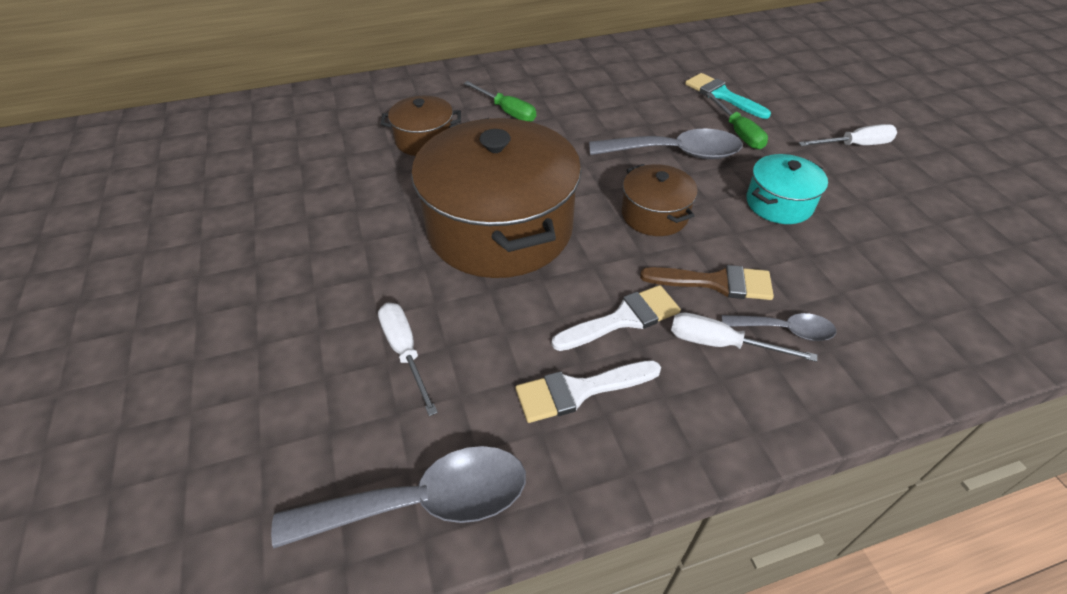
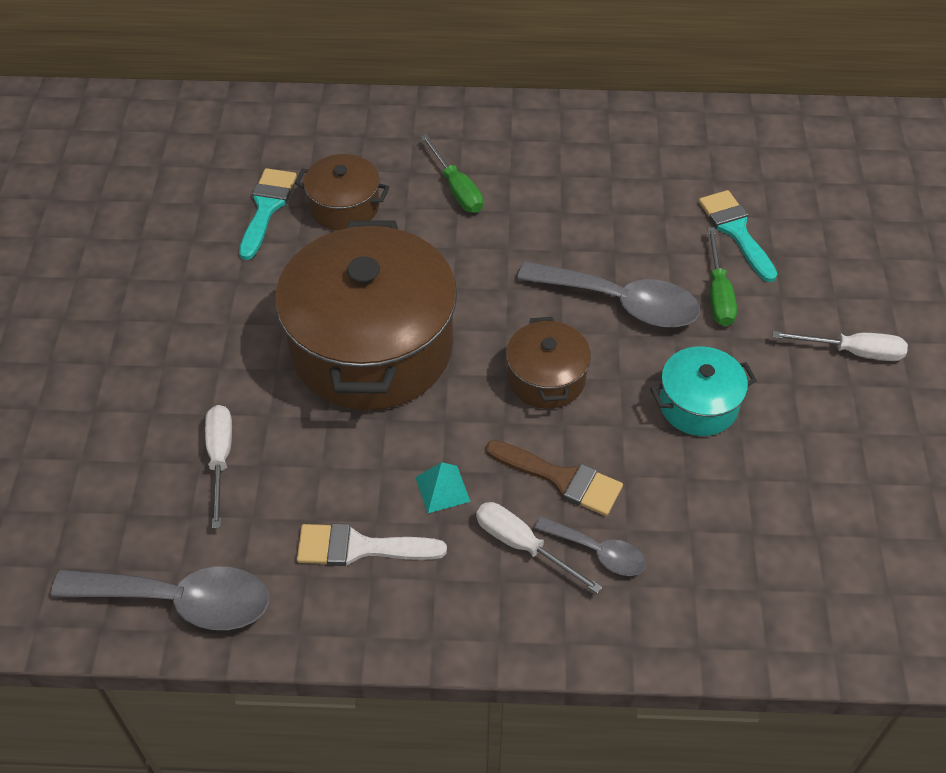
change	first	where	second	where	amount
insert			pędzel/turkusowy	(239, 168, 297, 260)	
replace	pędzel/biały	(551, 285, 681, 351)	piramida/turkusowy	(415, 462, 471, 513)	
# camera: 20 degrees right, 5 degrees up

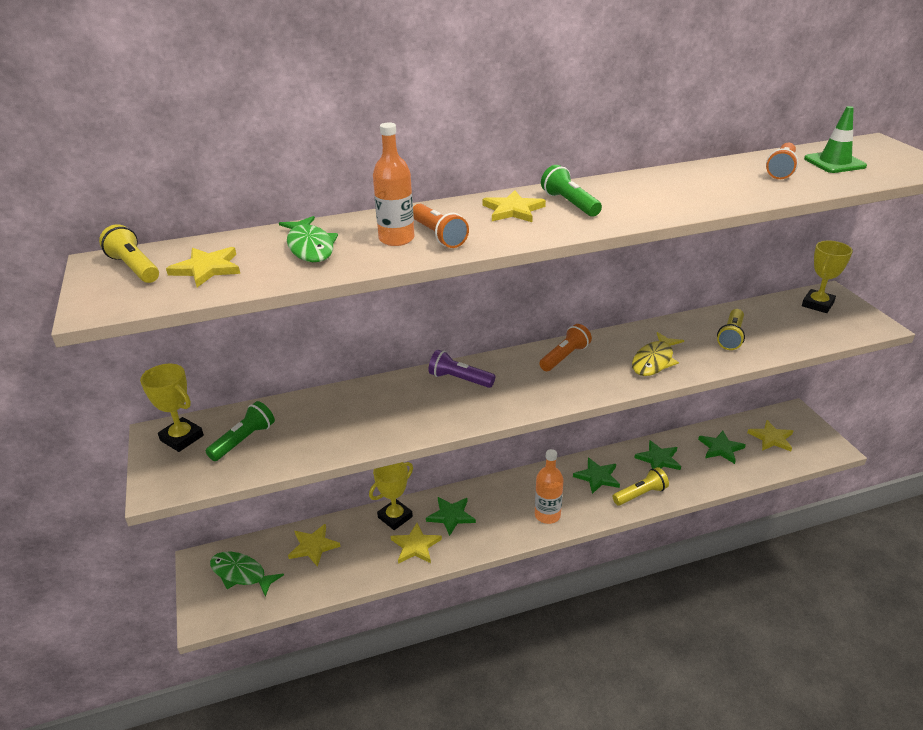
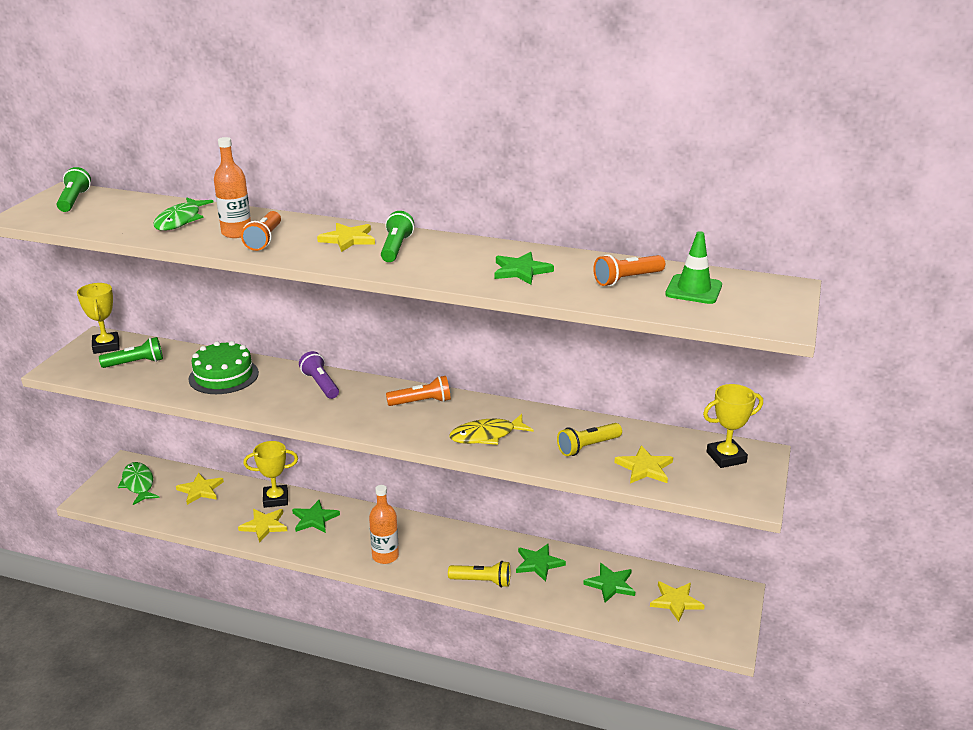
change	first	where	second	where	amount
recolor	latarka/żółty	(99, 224, 159, 283)	latarka/zielony	(57, 167, 91, 212)	
insert			tort/zielony	(189, 341, 259, 394)	
move	gwiazda/zielony	(573, 458, 620, 494)		(494, 252, 554, 285)	
move	gwiazda/żółty	(166, 247, 240, 287)		(614, 445, 673, 483)	
# camera: 35 degrees right, 5 degrees down

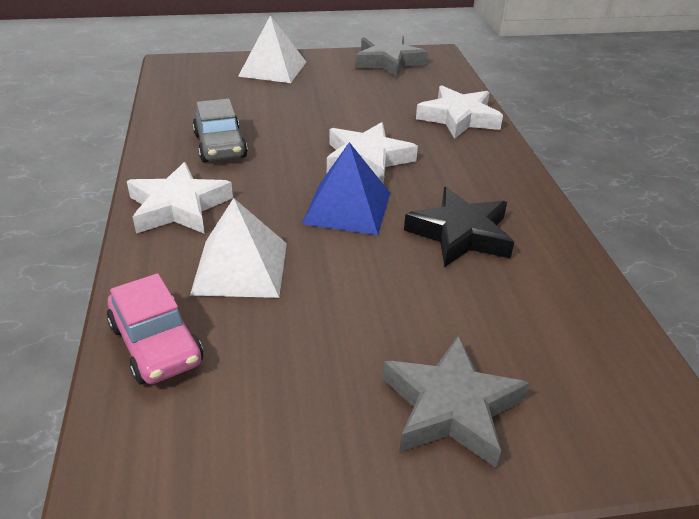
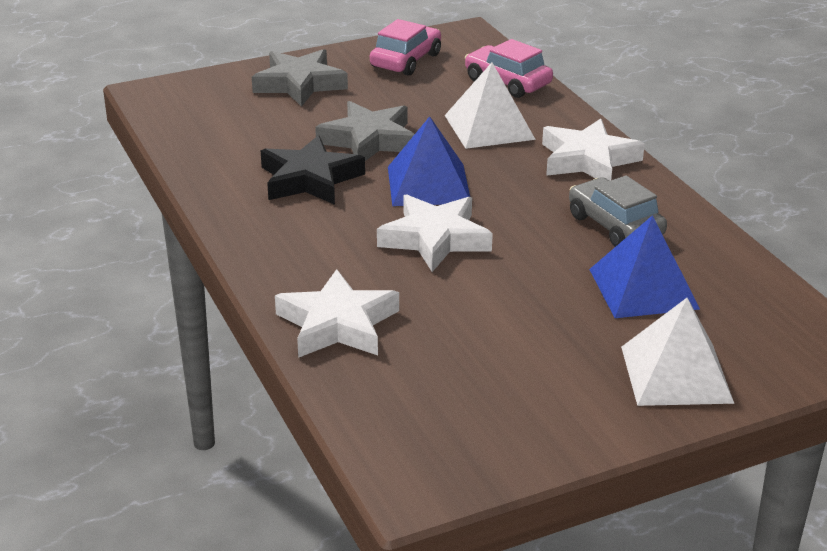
change	first	where	second	where	amount
move	gwiazda/szary	(355, 36, 428, 77)		(315, 101, 415, 161)	
insert			samochód/różowy	(370, 19, 441, 76)	
insert			piramida/niebieski	(589, 215, 700, 318)	
# camera: 165 degrees right, 5 degrees down

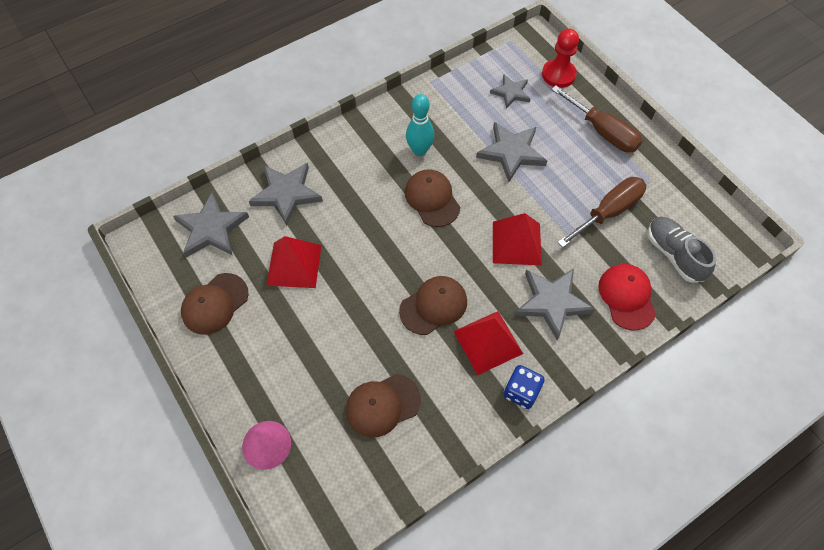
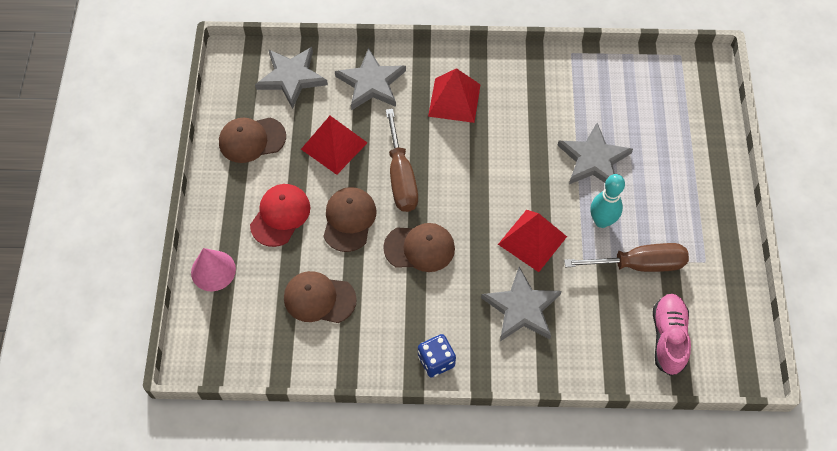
change	first	where	second	where	amount
move	czapka/czerwony	(598, 264, 656, 330)		(250, 184, 311, 247)	
move	czapka/brązowy	(405, 169, 460, 227)		(324, 187, 377, 252)	
move	śrubokręt/brązowy	(551, 85, 643, 152)		(386, 109, 418, 212)	
move	piramida/czerwony	(453, 311, 523, 375)		(428, 68, 481, 123)	
move	kręgiel/turkusowy	(406, 94, 434, 156)		(591, 174, 625, 228)	
recolor	but/szary	(648, 217, 716, 283)	but/różowy	(653, 294, 691, 376)	
delete	gwiazda/szary	(490, 74, 530, 109)			
delete	pionek/czerwony	(542, 29, 579, 88)			
# camera: 35 degrees right, 0 degrees up

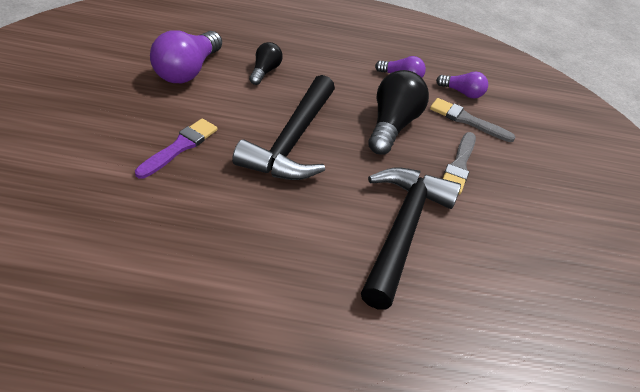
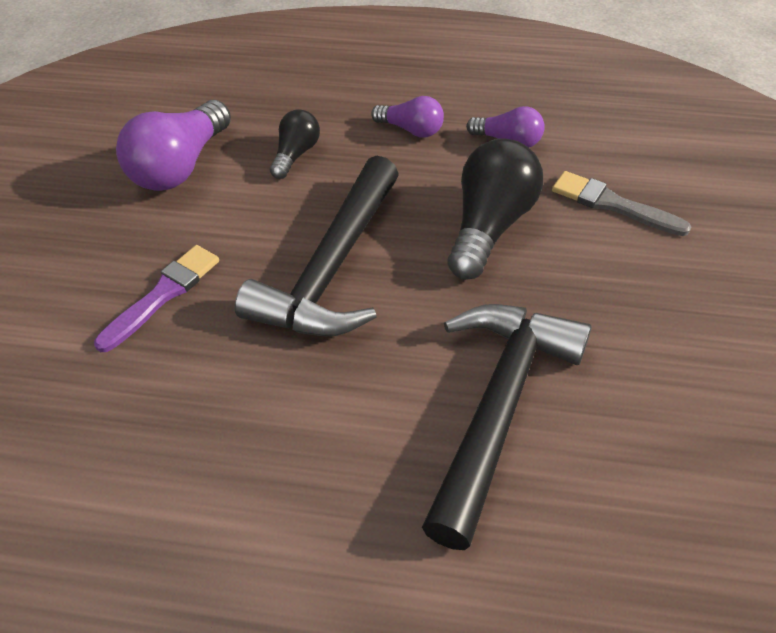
change	first	where	second	where	amount
move	żarówka/fioletowy	(436, 71, 488, 98)		(371, 96, 444, 137)	
delete	pędzel/szary	(443, 132, 476, 195)			
# camera: 10 degrees right, 5 degrees up

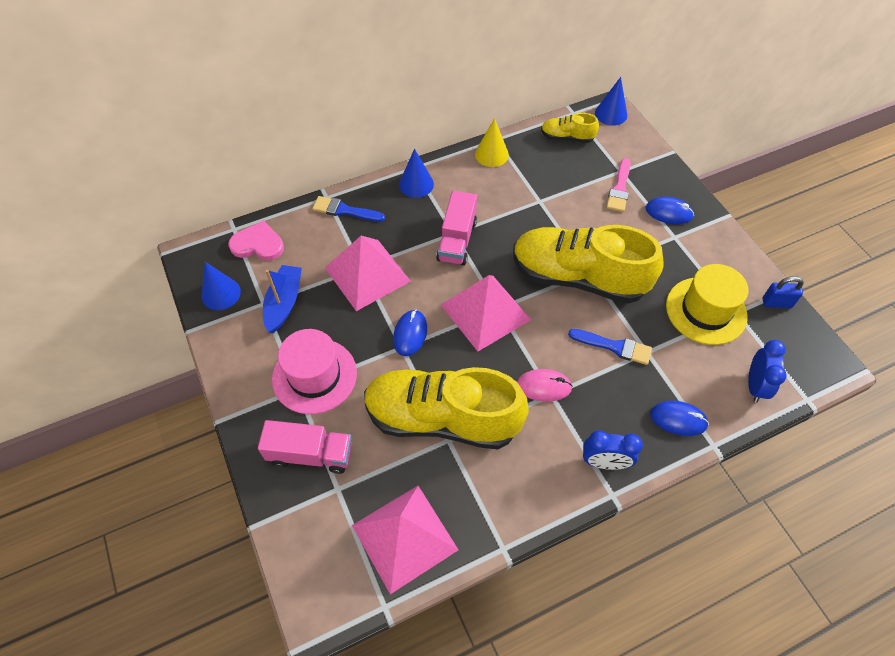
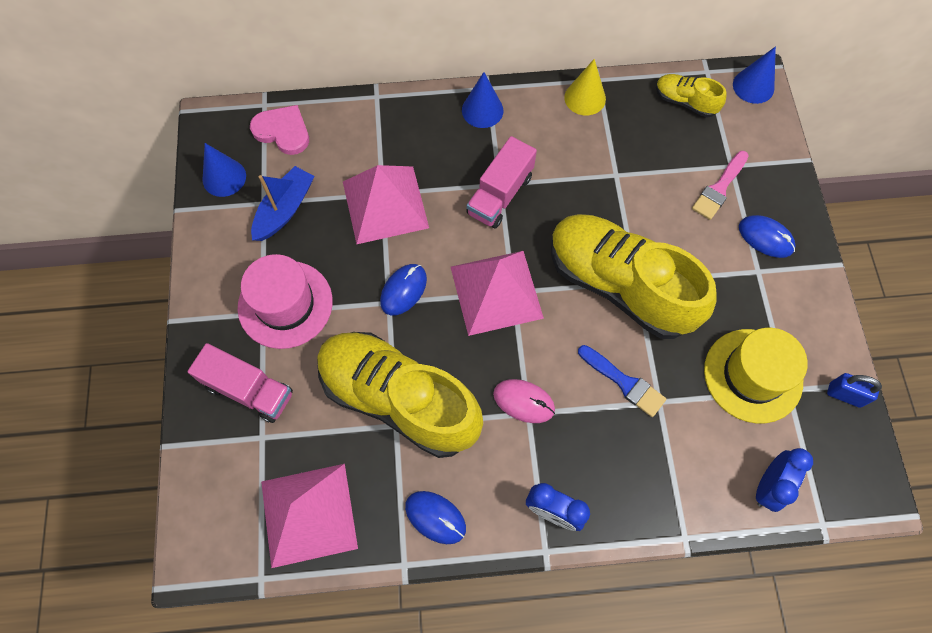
change	first	where	second	where	amount
move	myszka/niebieski	(650, 401, 709, 436)		(405, 491, 466, 544)	
delete	pędzel/niebieski	(312, 196, 385, 222)			
# camera: 20 degrees right, 10 degrees up

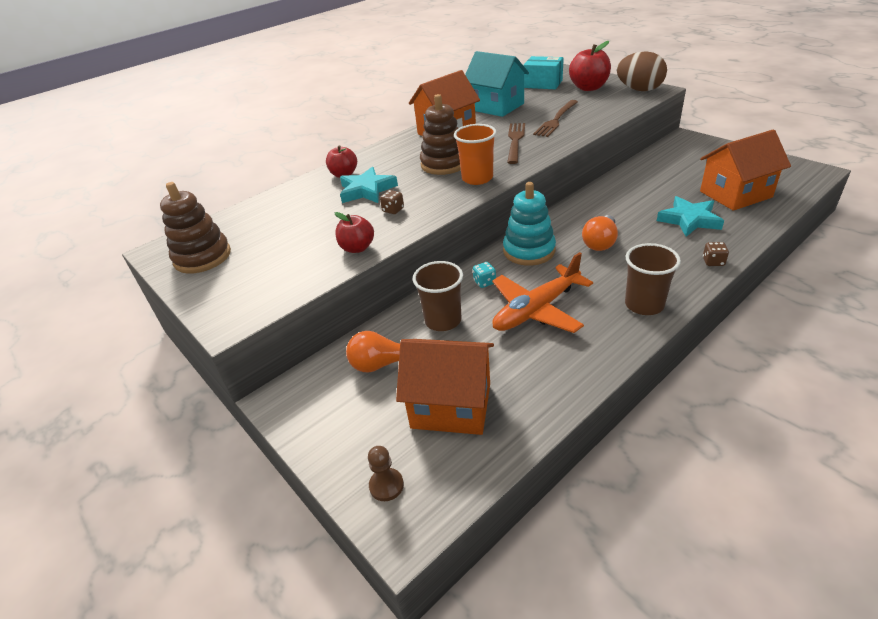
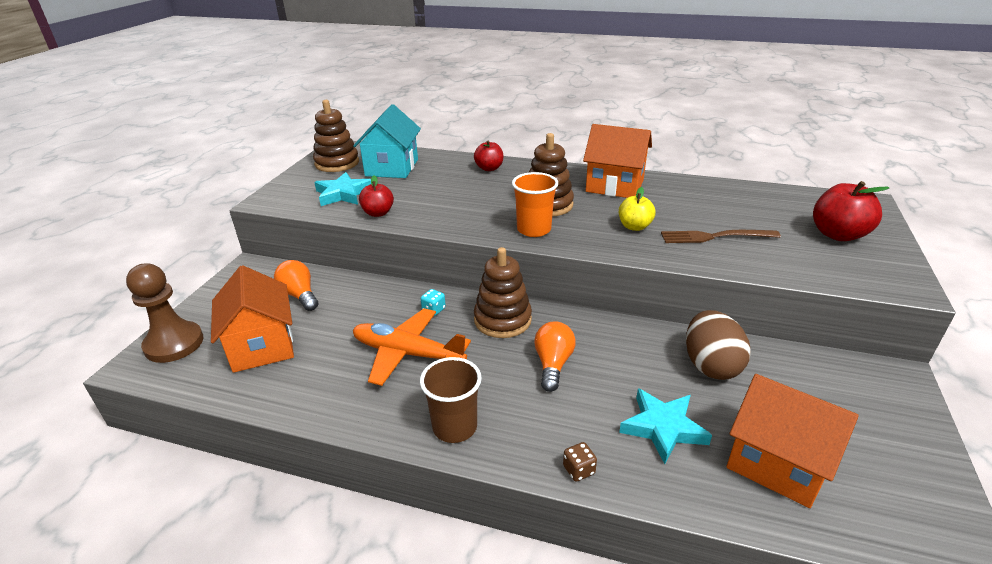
change	first	where	second	where	amount
resize	pionek/brązowy	(368, 446, 404, 501)		(126, 264, 203, 363)	x2.06
move	gwiazda/turkusowy	(340, 166, 398, 203)		(314, 172, 371, 206)	
move	domek/turkusowy	(465, 51, 529, 117)		(353, 104, 421, 178)	
recolor	zabawka nakładanka/turkusowy	(503, 182, 556, 266)	zabawka nakładanka/brązowy	(474, 247, 532, 338)	
rotate	żarówka/pomarańczowy	(582, 215, 618, 251)		(534, 321, 576, 392)	105 degrees clockwise
replace	widelec/brązowy	(507, 123, 525, 164)	jabłko/żółty	(619, 187, 656, 231)	
move	jajko/brązowy	(617, 51, 667, 91)		(686, 310, 751, 380)	
delete	kostka do gry/brązowy	(380, 190, 404, 214)			
delete	szklanka/brązowy	(413, 261, 463, 331)			
delete	pudełko/turkusowy	(523, 56, 564, 89)			
# camera: 55 degrees right, 5 degrees down

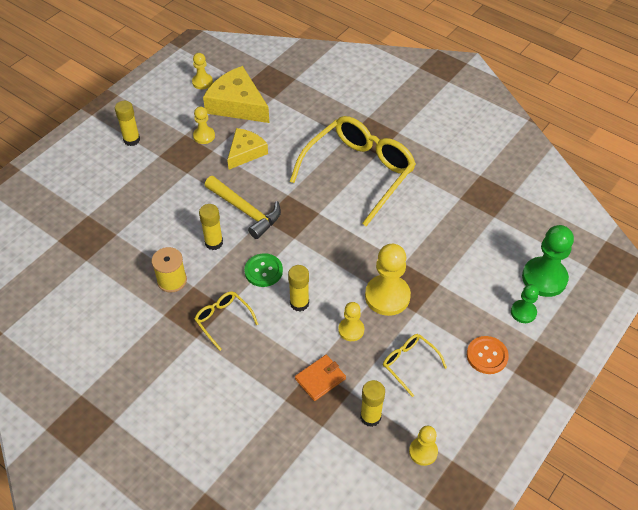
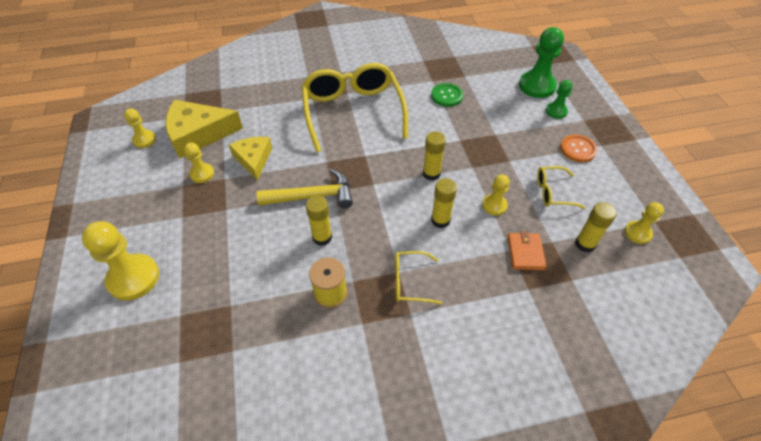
change	first	where	second	where	amount
move	pionek/żółty	(365, 244, 411, 316)		(82, 221, 159, 301)	
move	klej w sztyfcie/żółty	(115, 101, 140, 146)		(423, 132, 446, 181)	
move	guzik/zielony	(244, 253, 283, 287)		(431, 83, 463, 107)	
# camera: 50 degrees left, 0 degrees up

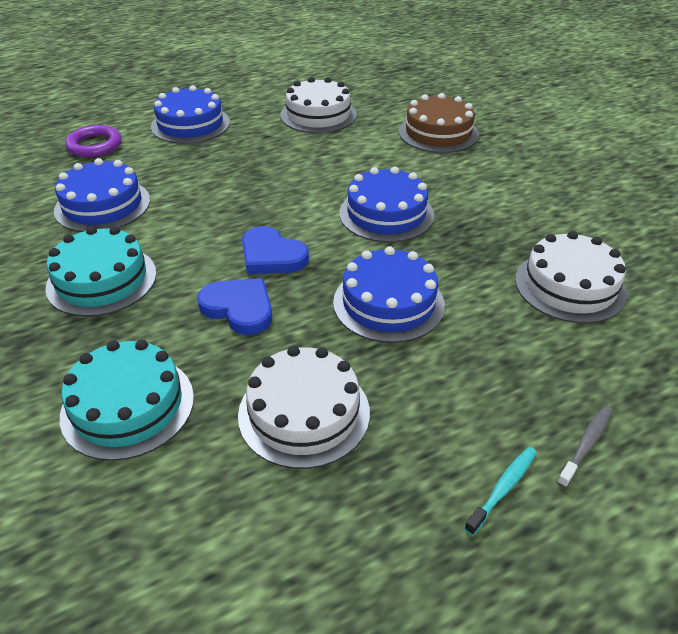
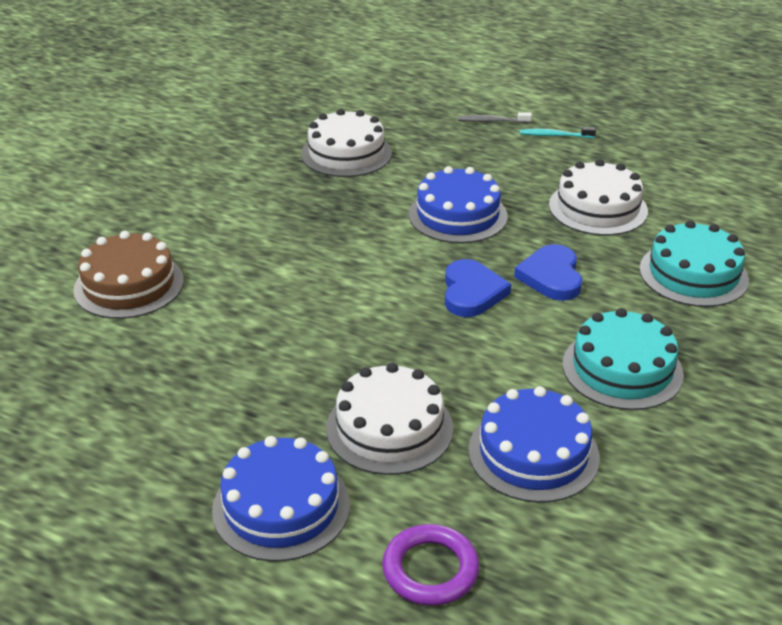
change	first	where	second	where	amount
move	tort/biały	(280, 77, 357, 133)		(326, 363, 453, 475)	
delete	tort/niebieski	(339, 167, 434, 242)			
# camera: 125 degrees left, 5 degrees down

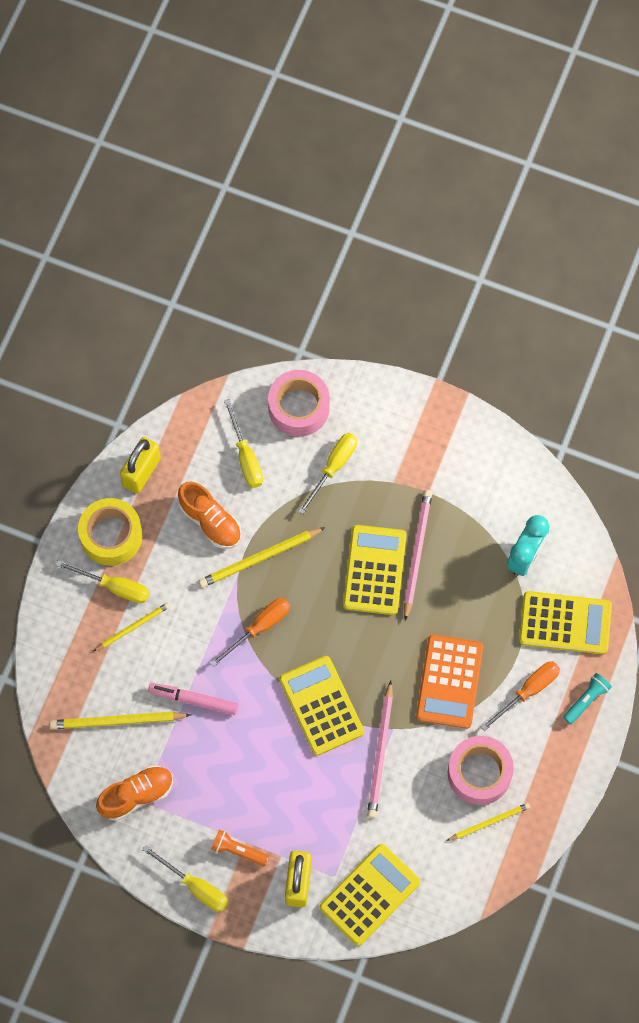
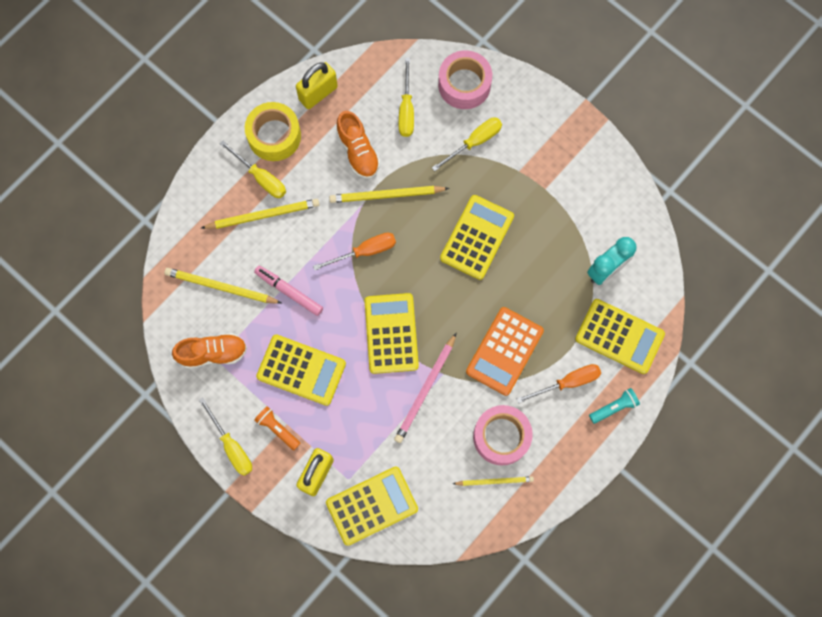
change	first	where	second	where	amount
resize	ołówek/żółty	(93, 603, 170, 652)		(201, 199, 320, 229)	x1.57
insert			kalkulator/żółty	(256, 335, 346, 406)	
delete	ołówek/różowy	(404, 490, 432, 621)			
# camera: 20 degrees right, 5 degrees up

